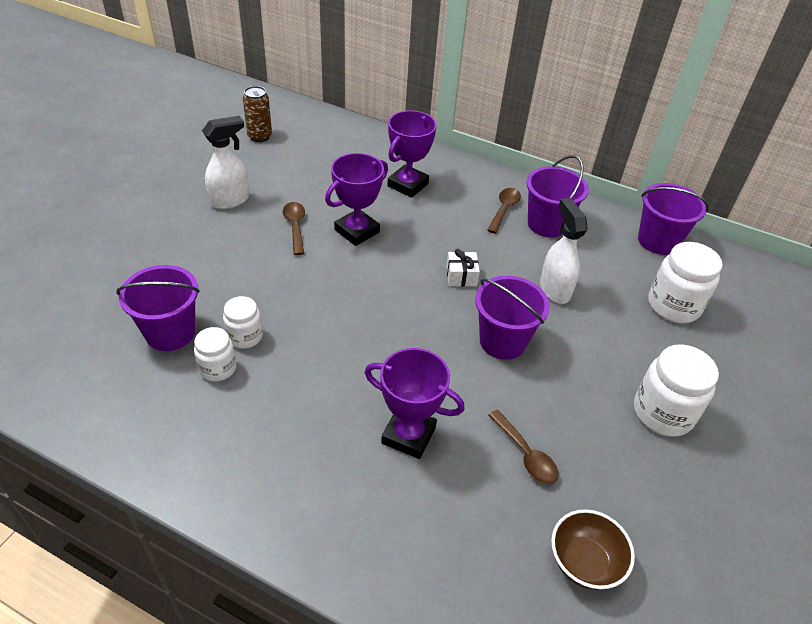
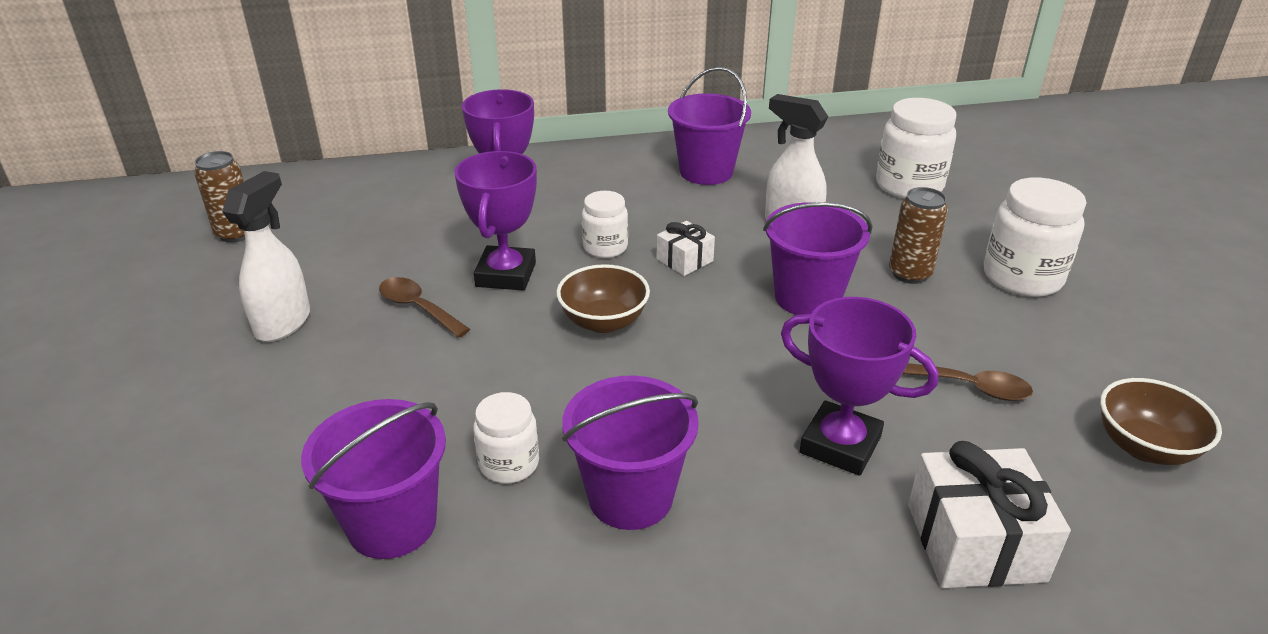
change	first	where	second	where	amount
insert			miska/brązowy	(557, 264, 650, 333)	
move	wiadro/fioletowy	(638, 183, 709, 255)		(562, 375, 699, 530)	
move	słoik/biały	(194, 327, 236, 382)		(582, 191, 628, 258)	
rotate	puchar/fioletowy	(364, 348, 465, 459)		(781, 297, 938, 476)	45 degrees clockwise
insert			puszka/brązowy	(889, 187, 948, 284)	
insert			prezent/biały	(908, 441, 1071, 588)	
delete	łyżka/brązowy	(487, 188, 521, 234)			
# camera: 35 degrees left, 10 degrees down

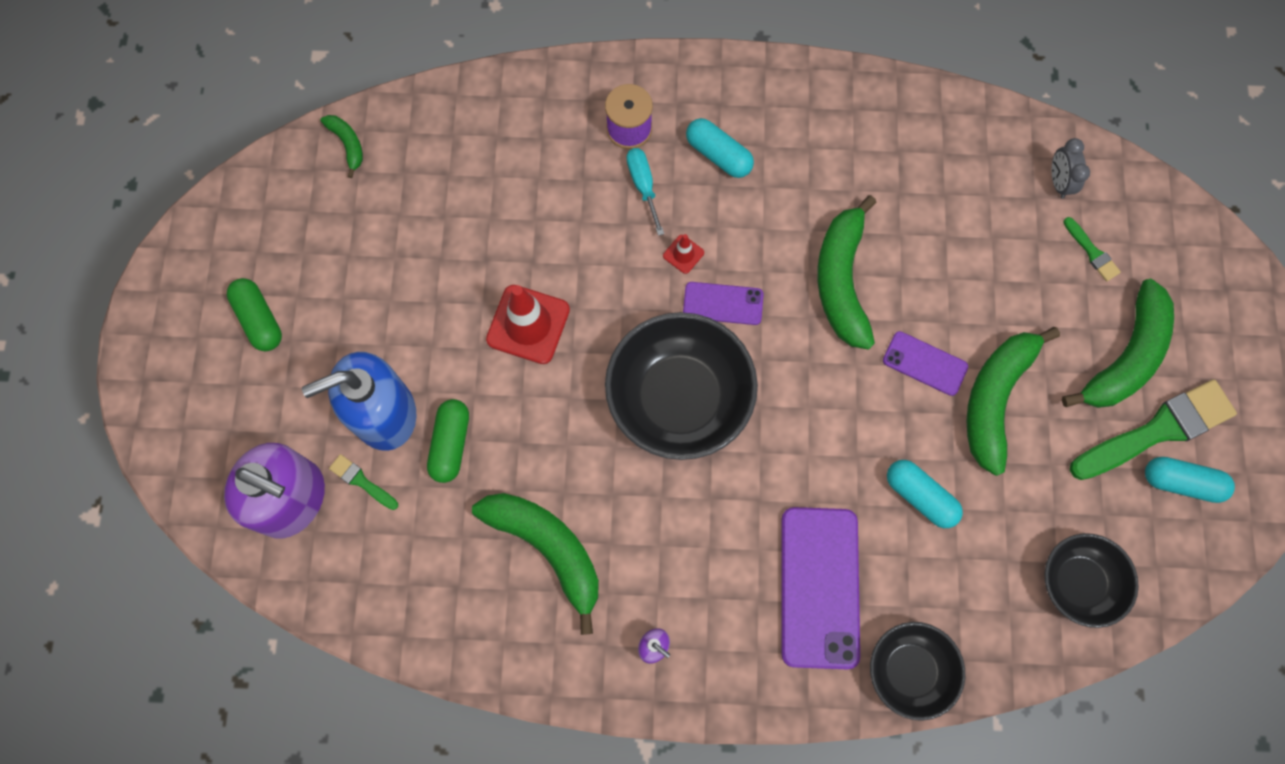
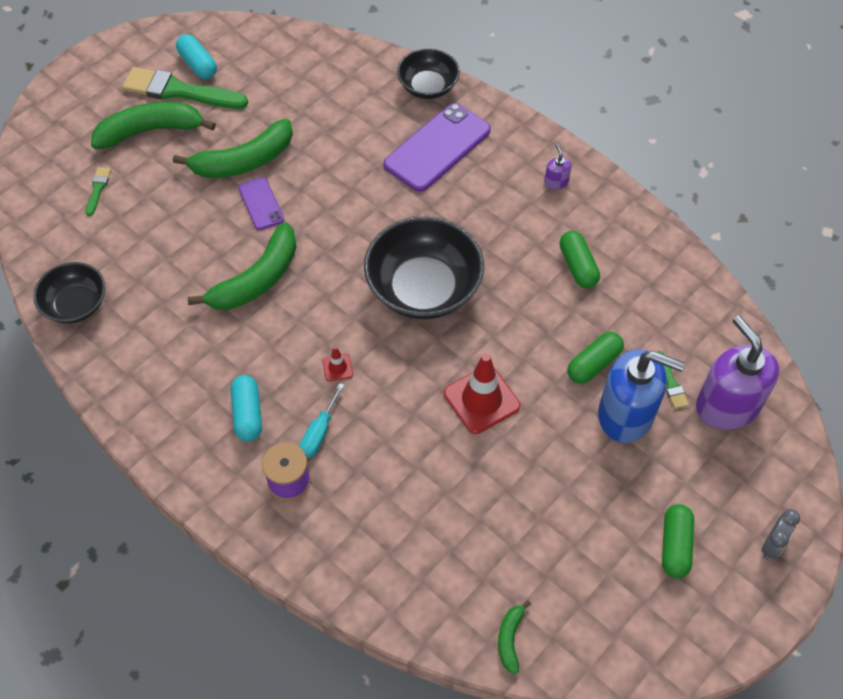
change	first	where	second	where	amount
move	miska/czarny	(1044, 533, 1139, 628)		(33, 262, 106, 324)	
replace	banan/zielony	(472, 493, 599, 635)	kapsułka/zielony	(560, 231, 600, 288)	
move	budzik/szary	(1052, 138, 1090, 199)		(761, 509, 800, 559)	
delete	telefon/fioletowy	(683, 282, 764, 325)			
delete	kapsułka/turkusowy	(887, 460, 963, 528)			
# camera: 140 degrees left, 15 degrees down

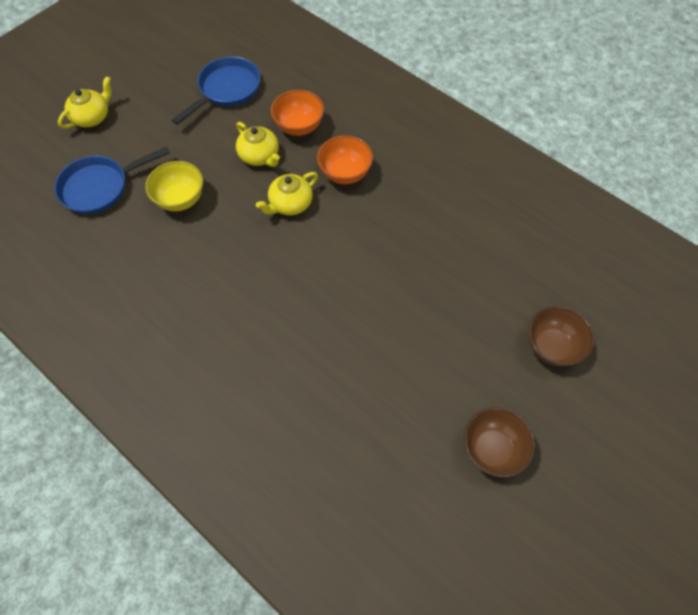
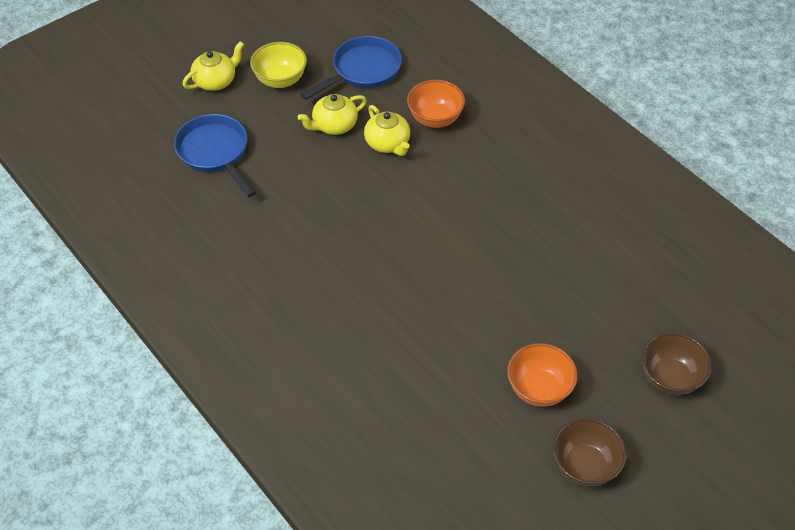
change	first	where	second	where	amount
rotate	patelnia/niebieski	(54, 146, 170, 214)		(174, 114, 256, 197)	75 degrees clockwise
move	miska/żółty	(145, 161, 203, 211)		(250, 42, 307, 88)	
move	imbryk/żółty	(256, 172, 318, 215)		(298, 94, 367, 135)	
move	miska/pomarańczowy	(317, 135, 373, 184)		(507, 343, 577, 407)	
# camera: 10 degrees right, 10 degrees down

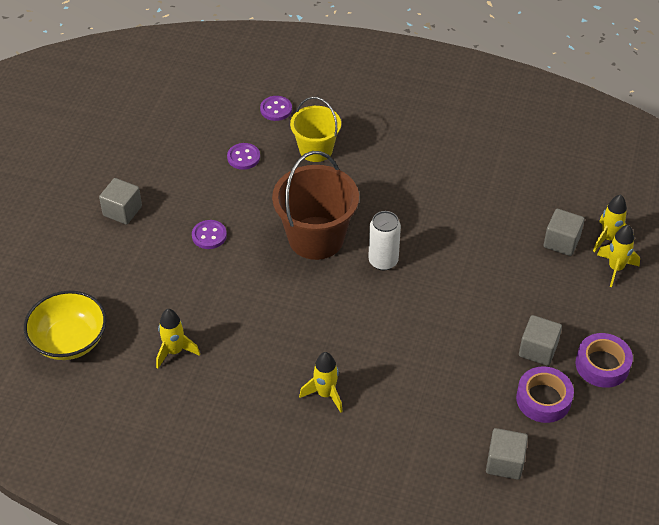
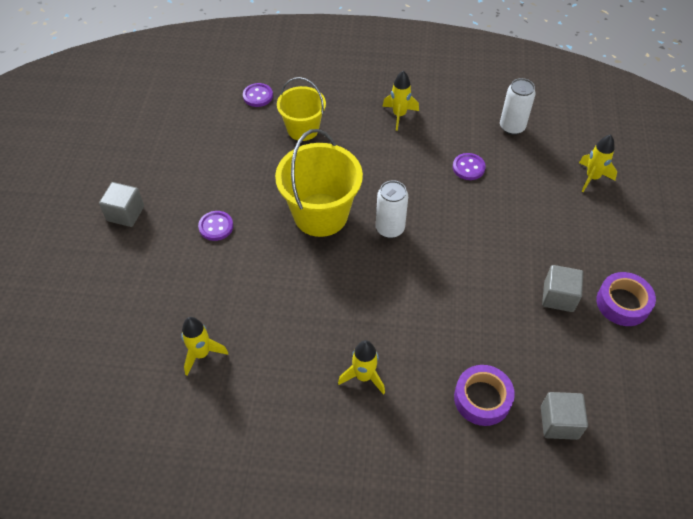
change	first	where	second	where	amount
recolor	wiadro/brązowy	(272, 151, 359, 260)	wiadro/żółty	(275, 129, 363, 237)	
move	rakieta/żółty	(597, 225, 640, 287)		(382, 71, 419, 131)	
move	guzik/fioletowy	(227, 143, 260, 170)		(453, 153, 486, 180)	
move	taśma klejąca/fioletowy	(516, 366, 574, 423)		(454, 365, 515, 426)	
insert			puszka/biały	(500, 78, 536, 135)	
delete	miska/żółty	(24, 291, 106, 360)			
delete	sześcian/szary	(544, 209, 585, 256)			
# camera: 10 degrees left, 5 degrees up

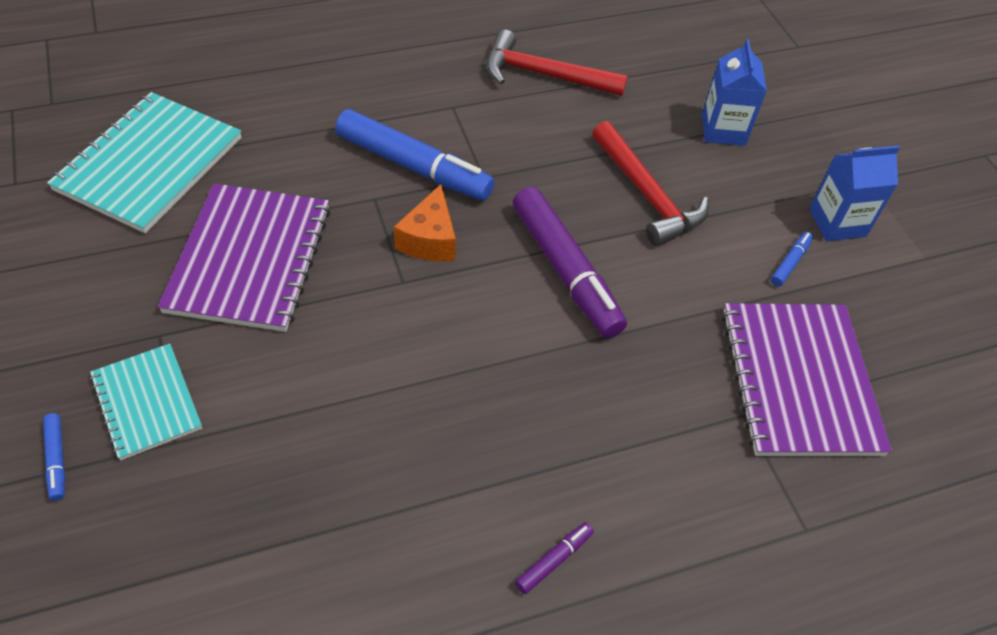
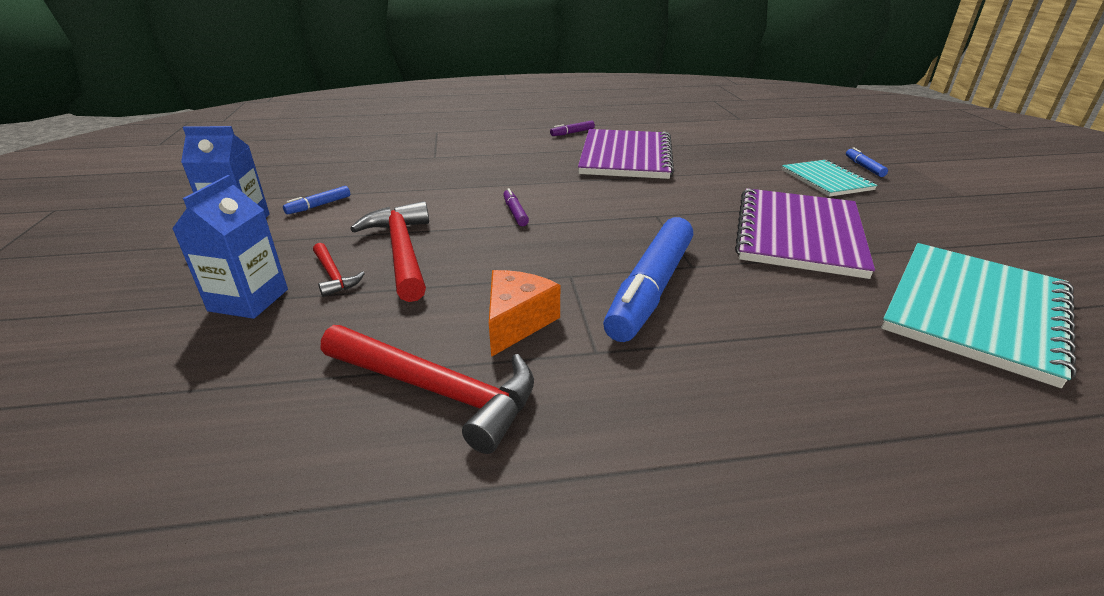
change	first	where	second	where	amount
insert			młotek/czerwony	(313, 243, 365, 297)	
move	ser/pomarańczowy	(394, 184, 456, 261)		(489, 270, 560, 357)	
resize	flamaster/fioletowy	(513, 187, 627, 338)		(503, 188, 529, 226)	x0.42
move	zeszyt/fioletowy	(722, 303, 892, 456)		(578, 129, 674, 179)	
rotate	flamaster/niebieski	(335, 109, 494, 201)		(603, 217, 693, 342)	105 degrees counterclockwise
# camera: 165 degrees left, 20 degrees down

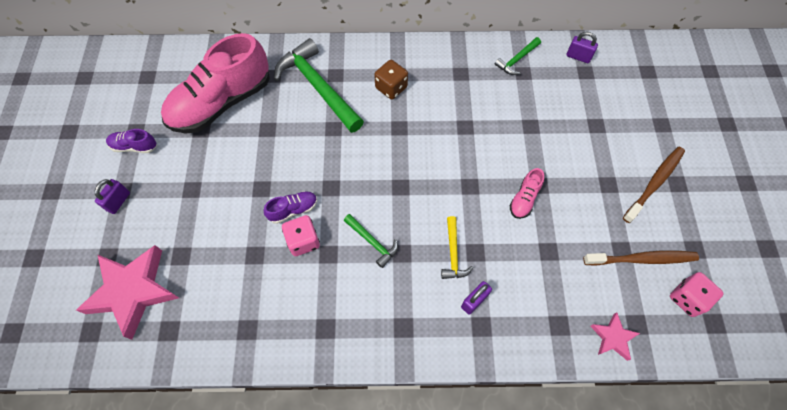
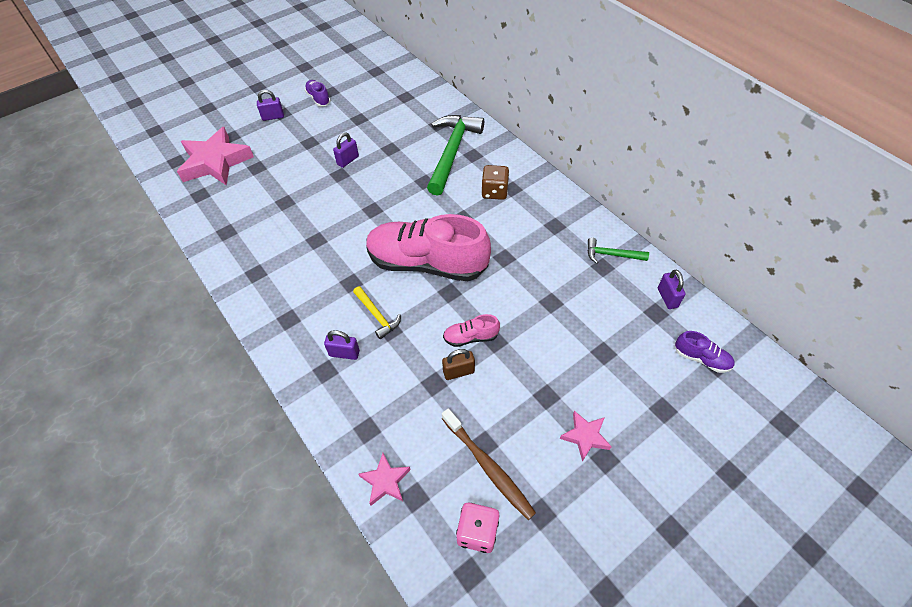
change	first	where	second	where	amount
insert			kłódka/fioletowy	(333, 132, 359, 168)	
rotate	młotek/żółty	(441, 216, 473, 279)		(353, 286, 401, 339)	90 degrees counterclockwise
move	but/różowy	(161, 33, 270, 134)		(366, 214, 491, 281)	
insert			kłódka/brązowy	(442, 349, 475, 380)	
replace	szczoteczka do zębów/brązowy	(623, 147, 685, 223)	gwiazda/różowy	(560, 411, 612, 462)	
move	but/fioletowy	(263, 191, 317, 224)		(675, 331, 735, 373)	
delete	kostka do gry/różowy	(282, 215, 320, 256)			
delete	młotek/zielony	(344, 214, 398, 268)			
# camera: 55 degrees right, 10 degrees down

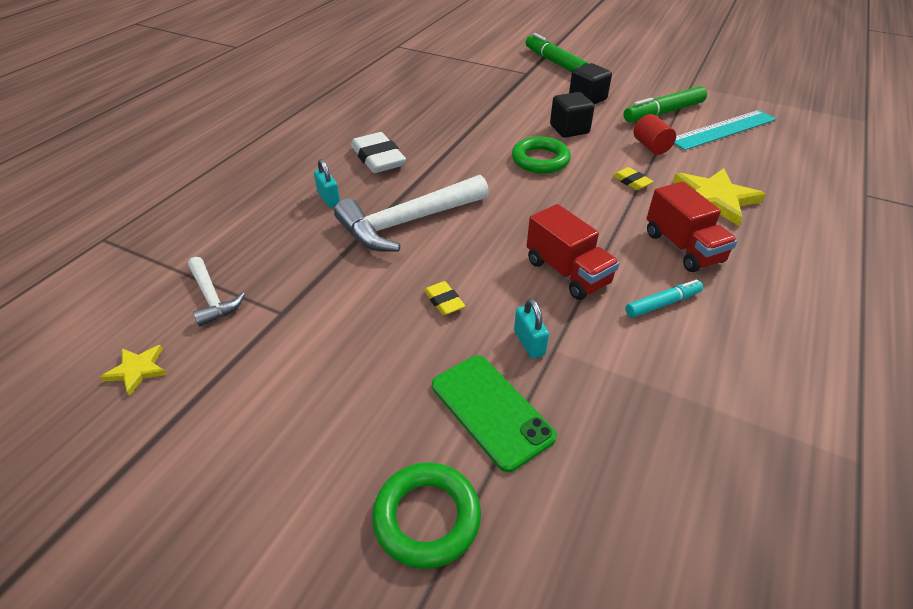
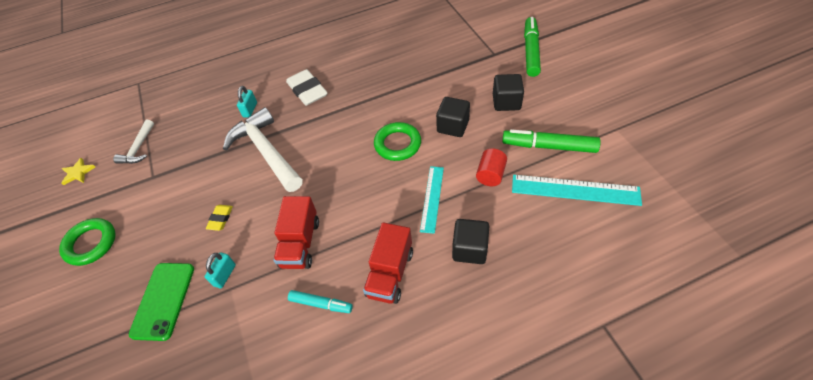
change	first	where	second	where	amount
move	pierścień/zielony	(372, 462, 481, 569)		(59, 218, 116, 266)	
rotate	młotek/biały	(334, 175, 489, 252)		(223, 107, 303, 192)	45 degrees clockwise
rotate	gumka do mazania/biały	(351, 132, 406, 173)		(286, 69, 328, 106)	45 degrees counterclockwise
replace	gumka do mazania/żółty	(612, 167, 654, 190)	linijka/turkusowy	(420, 166, 444, 234)	
replace	gwiazda/żółty	(673, 168, 766, 226)	sześcian/czarny	(452, 219, 489, 264)	
# camera: 45 degrees right, 10 degrees up

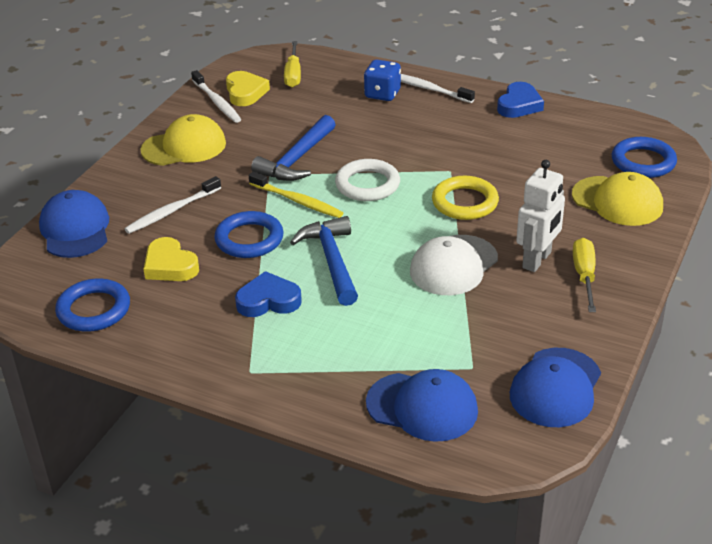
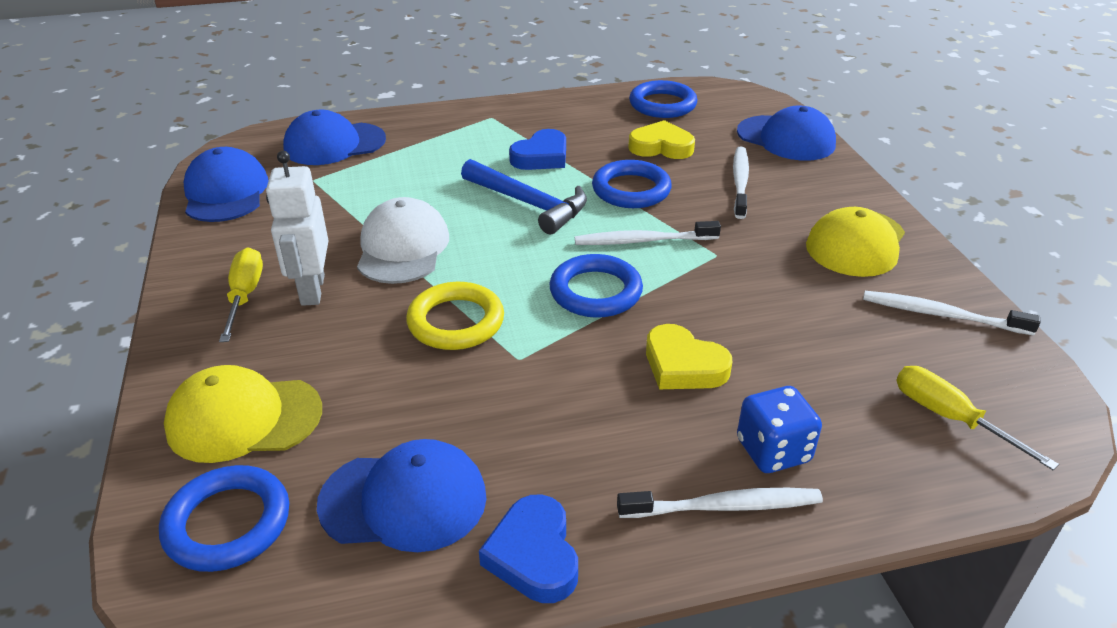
change	first	where	second	where	amount
rotate	śrubokręt/żółty	(573, 238, 596, 312)		(219, 247, 263, 342)	150 degrees counterclockwise
insert			czapka/niebieski	(317, 439, 487, 552)	
recolor	pierścień/biały	(335, 159, 400, 201)	pierścień/niebieski	(549, 254, 643, 318)	
recolor	szczoteczka do zębów/żółty	(249, 172, 343, 218)	szczoteczka do zębów/biały	(575, 221, 721, 245)	
move	serce/żółty	(226, 71, 270, 106)		(646, 324, 732, 389)	
delete	młotek/niebieski	(251, 115, 336, 181)			
# camera: 140 degrees right, 0 degrees up

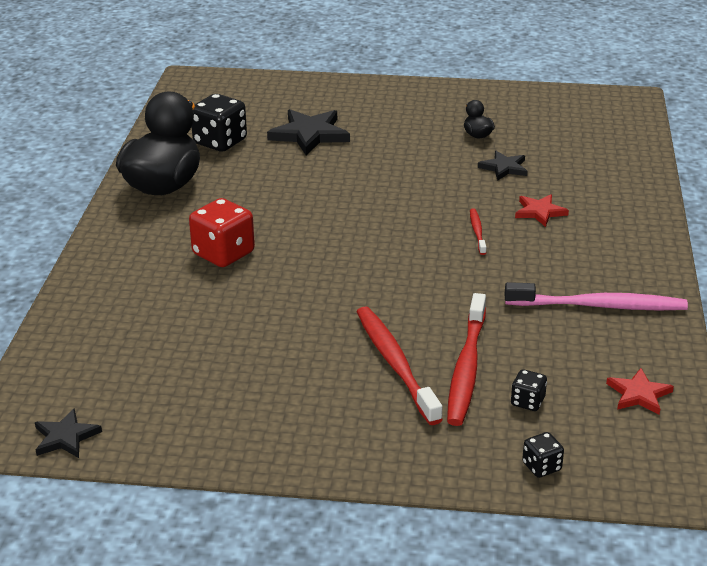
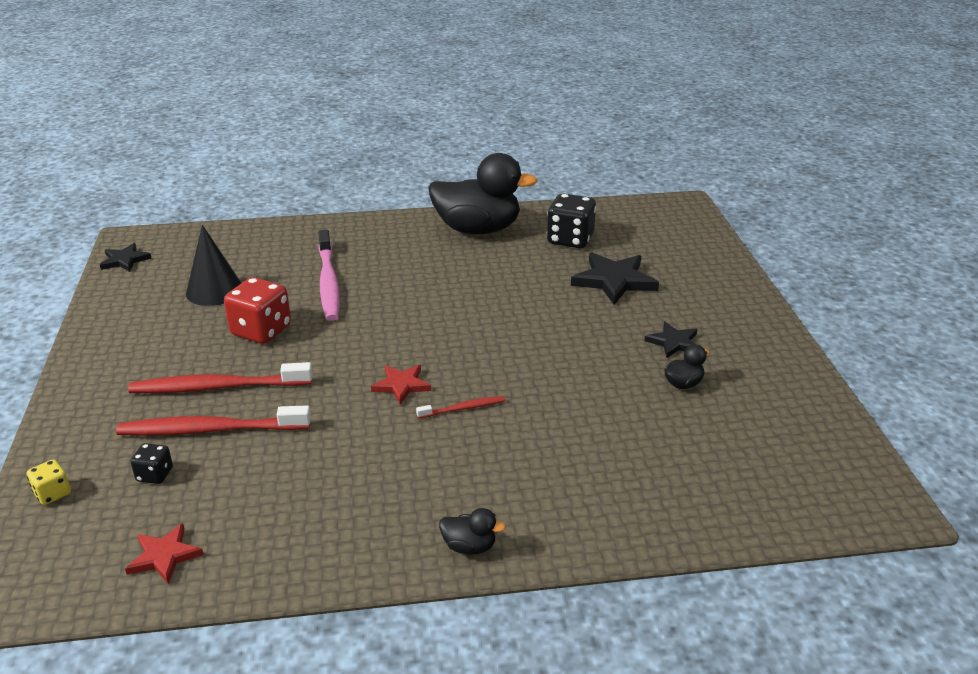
change	first	where	second	where	amount
recolor	kostka do gry/czarny	(522, 432, 564, 478)	kostka do gry/żółty	(27, 459, 71, 505)	
rotate	szczoteczka do zębów/czerwony	(357, 307, 443, 425)		(128, 362, 313, 393)	150 degrees counterclockwise
insert			stożek/czarny	(186, 225, 241, 306)	
move	kostka do gry/czerwony	(189, 198, 255, 267)		(224, 277, 291, 344)	
move	szczoteczka do zębów/różowy	(505, 282, 688, 311)		(318, 230, 340, 321)	
move	gwiazda/czerwony	(515, 194, 569, 227)		(371, 365, 431, 405)	
insert			kaczka/czarny	(439, 508, 506, 555)	
move	gwiazda/czarny	(478, 151, 527, 181)		(645, 322, 697, 359)	
# camera: 75 degrees right, 0 degrees up

